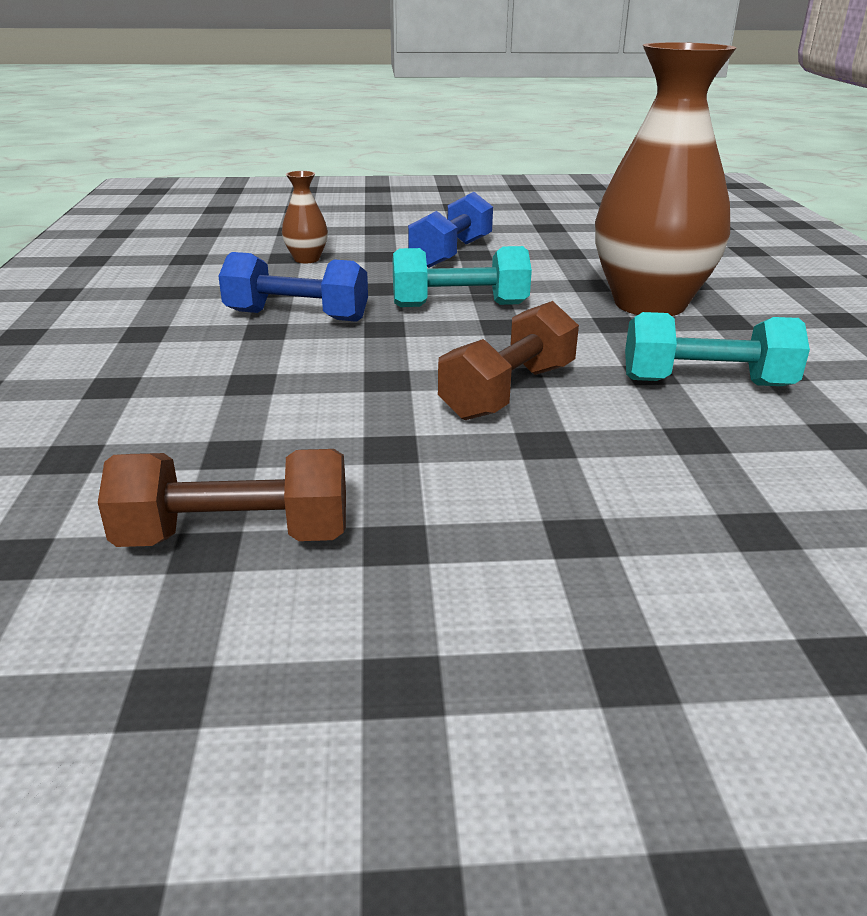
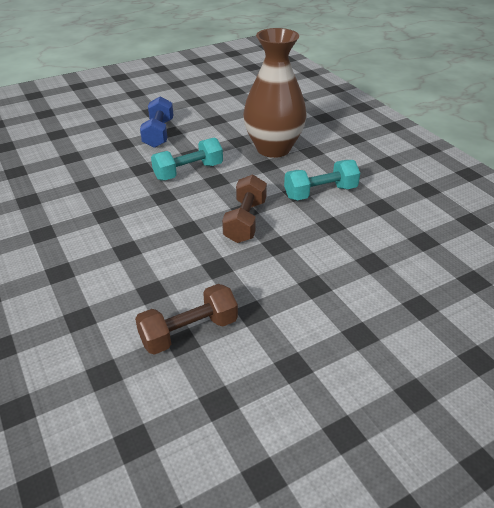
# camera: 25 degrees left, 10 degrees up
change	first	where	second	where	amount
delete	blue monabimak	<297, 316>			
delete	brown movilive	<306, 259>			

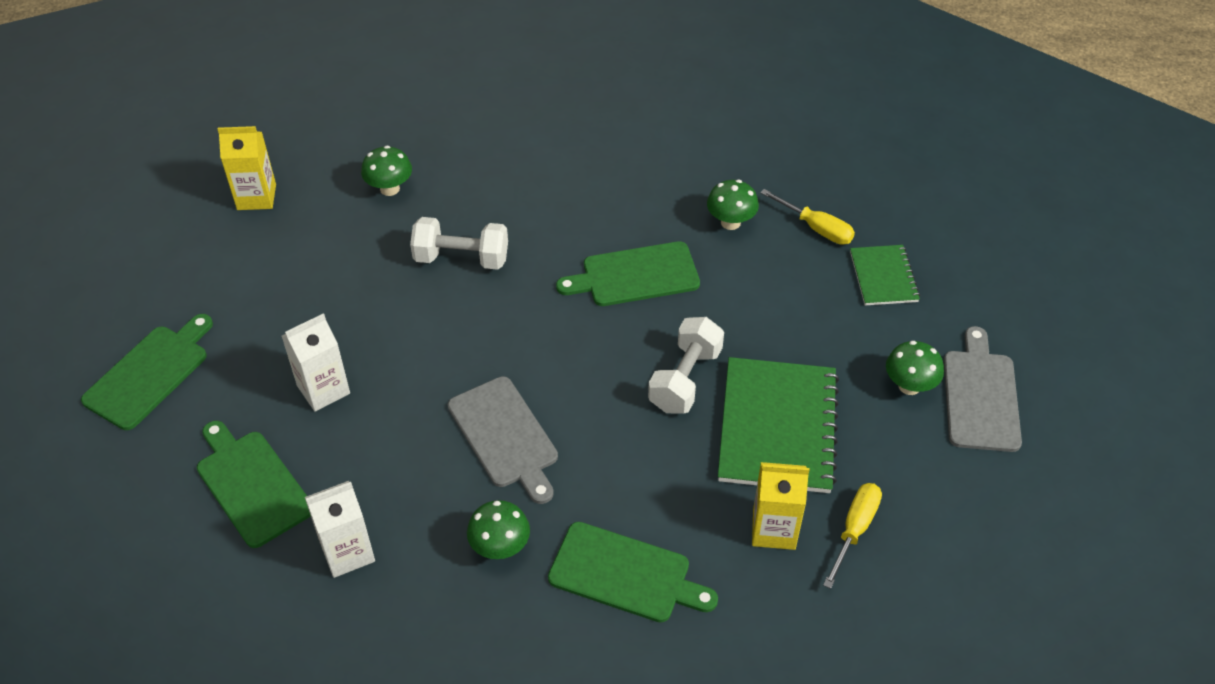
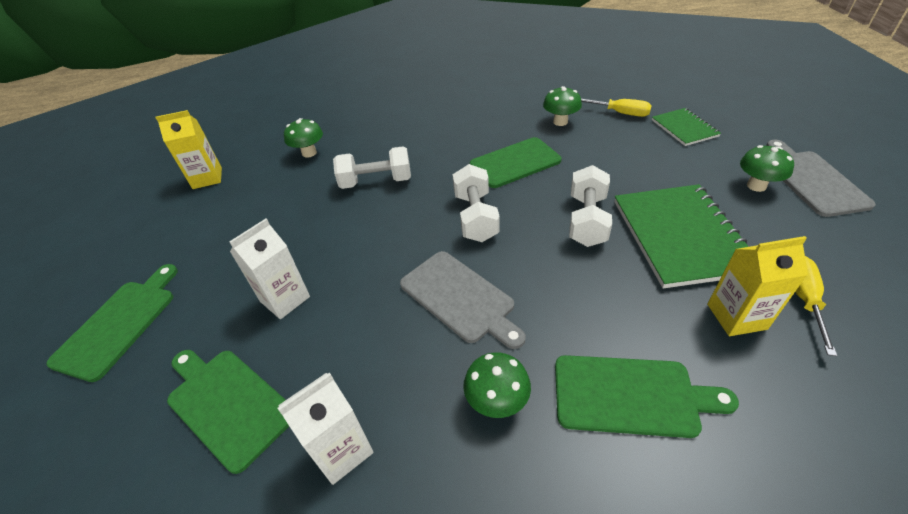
# camera: 10 degrees left, 5 degrees down
change	first	where	second	where	amount
insert			white monabimak	<475, 217>	

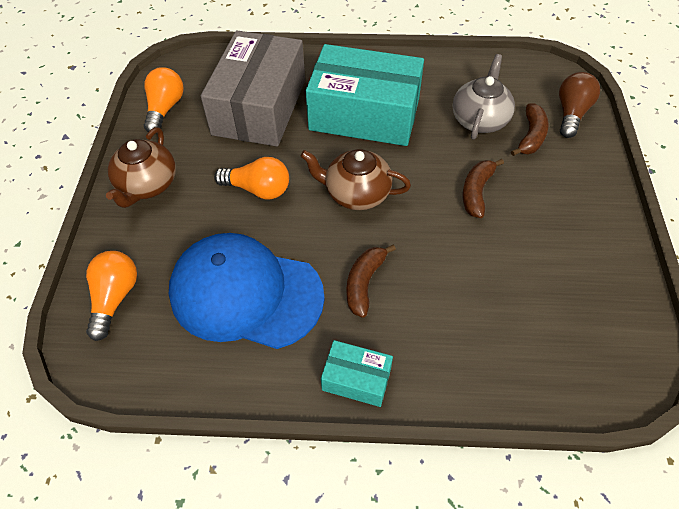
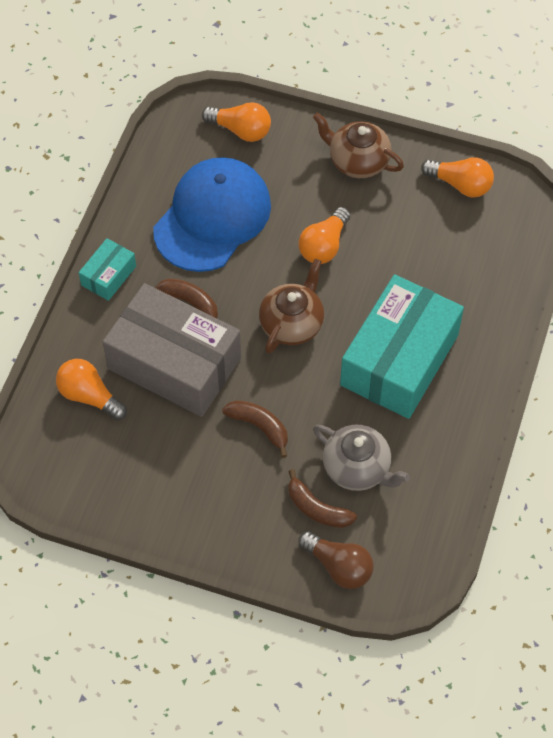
# camera: 105 degrees right, 5 degrees up
change	first	where	second	where	amount
move	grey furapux	<259, 107>		<174, 363>	
insert			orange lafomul	<89, 396>	

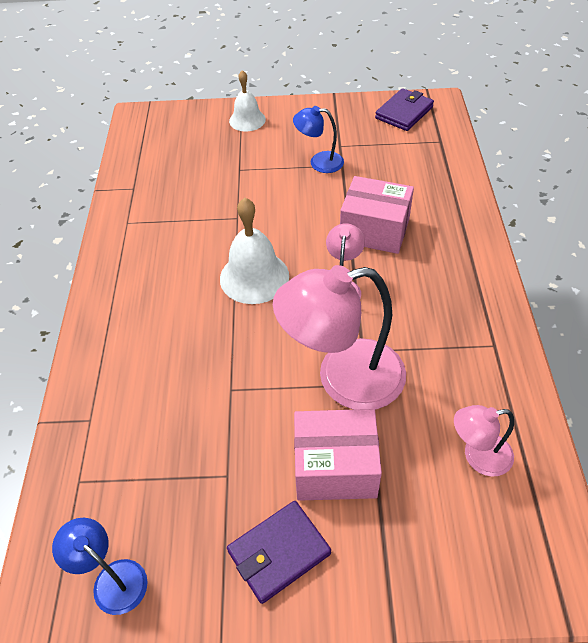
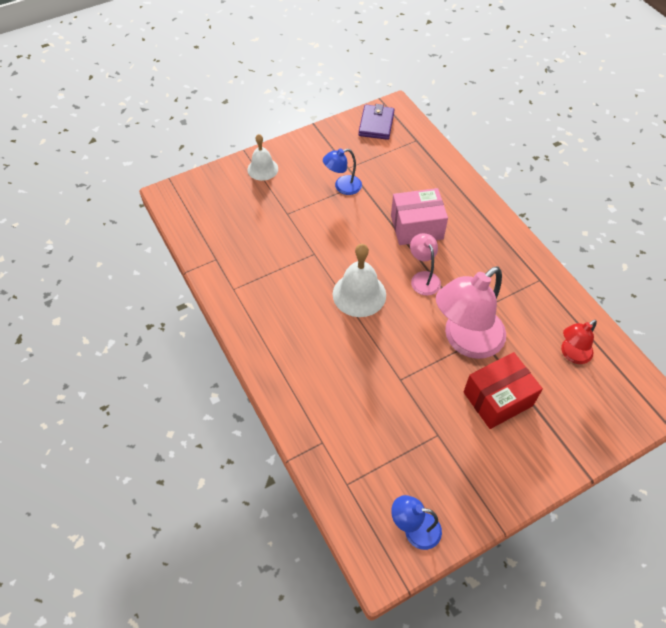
# camera: 30 degrees left, 5 degrees up
change	first	where	second	where	amount
delete	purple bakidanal	<279, 552>			
recolor	pink furapux	<335, 467>	red furapux	<498, 399>	
recolor	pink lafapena	<478, 456>	red lafapena	<572, 354>	

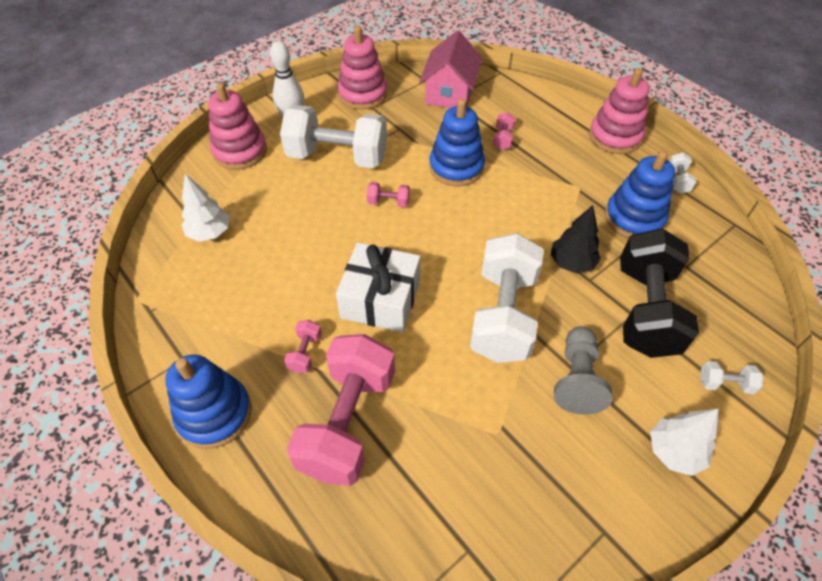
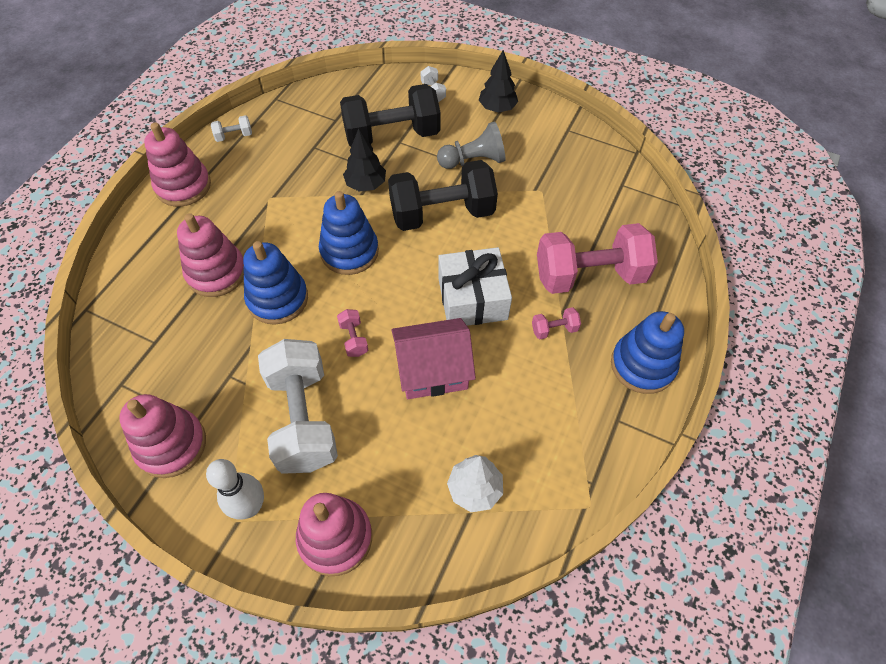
# camera: 115 degrees left, 5 degrees up
change	first	where	second	where	amount
move	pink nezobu	<450, 93>		<432, 370>	
recolor	white monabimak	<503, 315>	black monabimak	<442, 213>	
replace	pink monabimak	<503, 139>	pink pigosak	<216, 273>	
move	blue pigosak	<634, 218>		<349, 251>	
recolor	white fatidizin	<674, 451>	black fatidizin	<497, 108>	

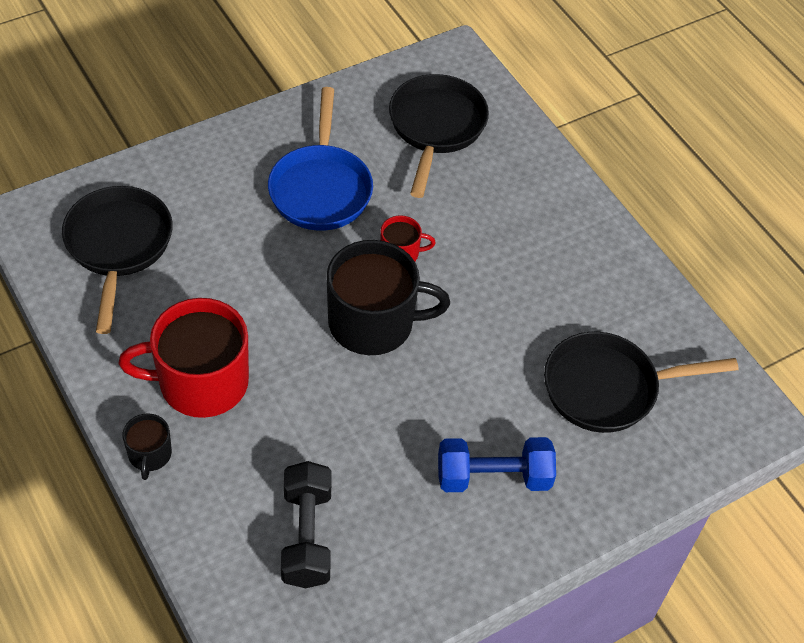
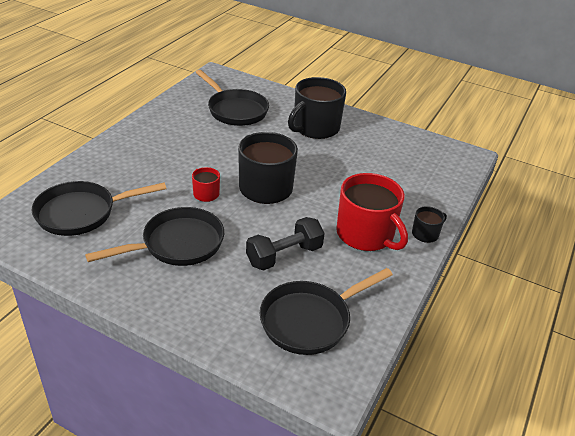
# camera: 120 degrees left, 15 degrees down
change	first	where	second	where	amount
recolor	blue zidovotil	<321, 188>	black zidovotil	<177, 244>	
move	black monabimak	<307, 536>		<284, 255>	
replace	blue monabimak	<493, 477>	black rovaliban	<315, 128>	

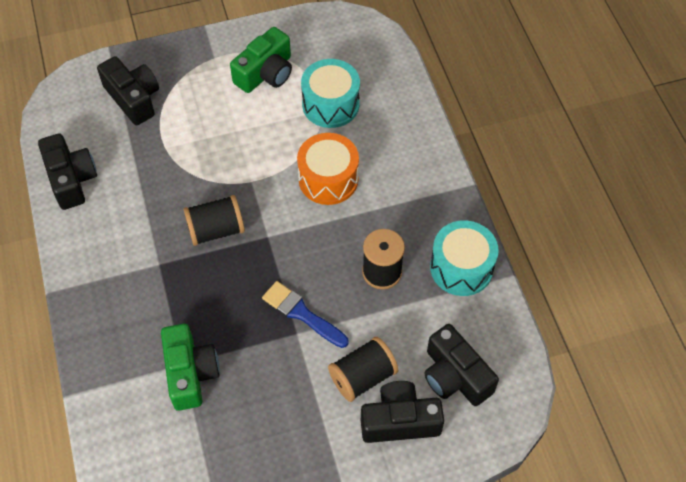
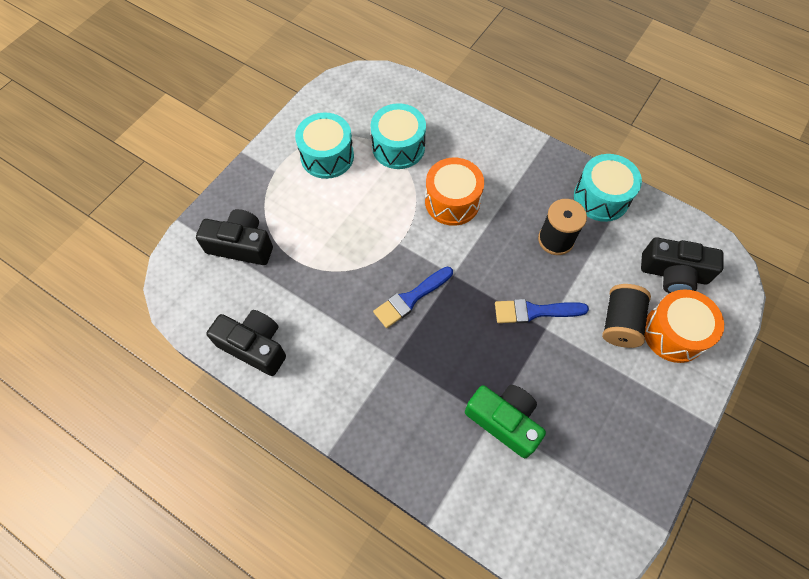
# camera: 40 degrees left, 5 degrees up
change	first	where	second	where	amount
replace	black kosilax	<216, 230>	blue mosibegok	<411, 298>	
replace	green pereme	<266, 73>	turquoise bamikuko	<327, 156>	
replace	black pereme	<399, 421>	orange bamikuko	<674, 333>	

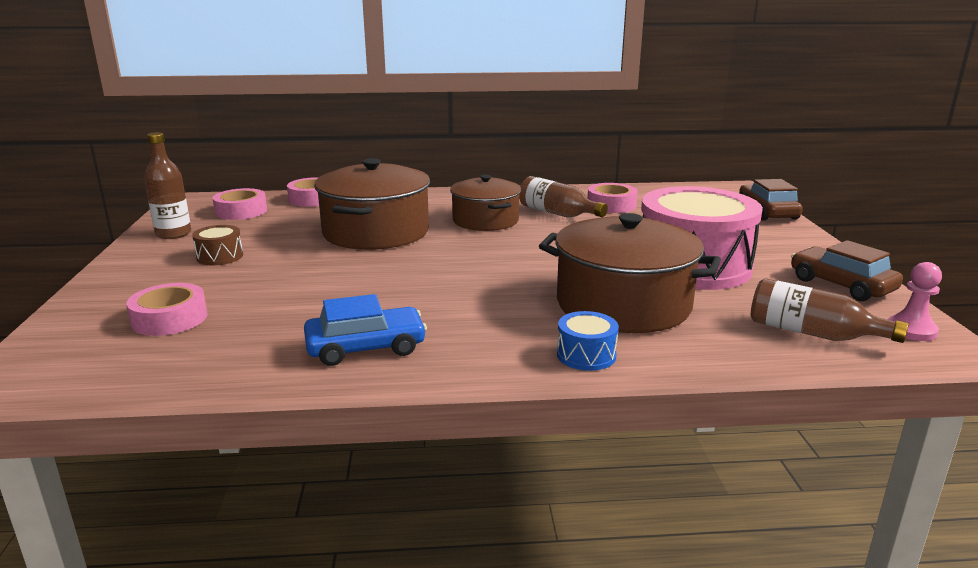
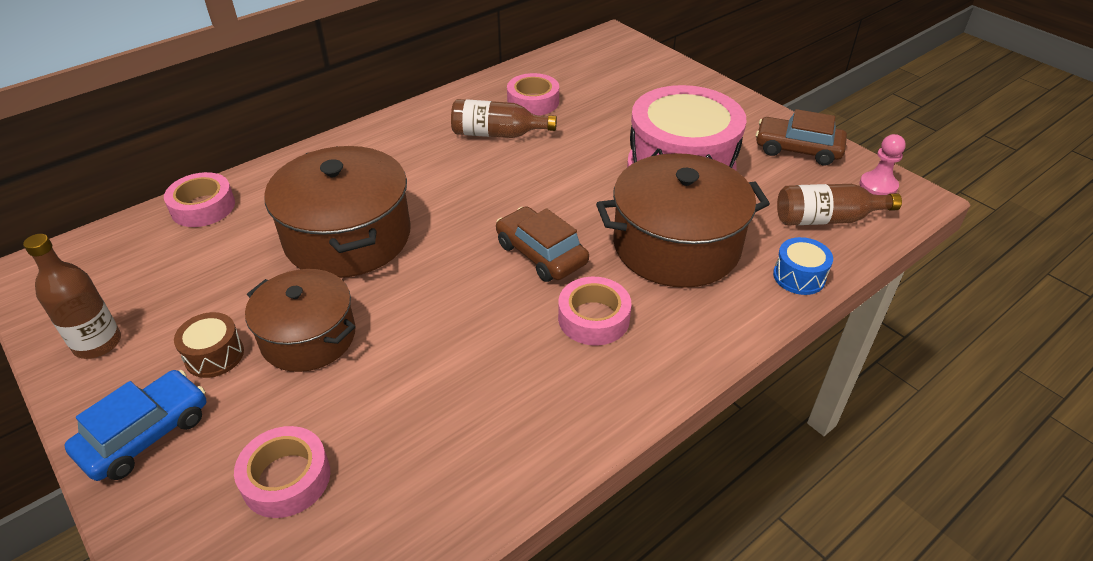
# camera: 35 degrees left, 20 degrees up
change	first	where	second	where	amount
move	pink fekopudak	<241, 211>		<593, 318>	
move	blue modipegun	<366, 347>		<145, 434>	
move	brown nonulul	<485, 220>		<308, 337>	
move	blue bamikuko	<586, 355>		<799, 276>	
move	brown modipegun	<767, 212>		<541, 254>	

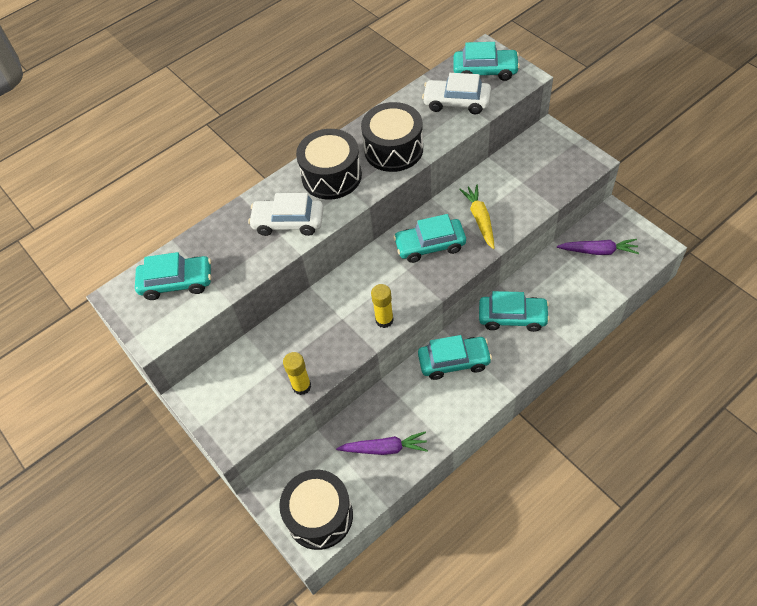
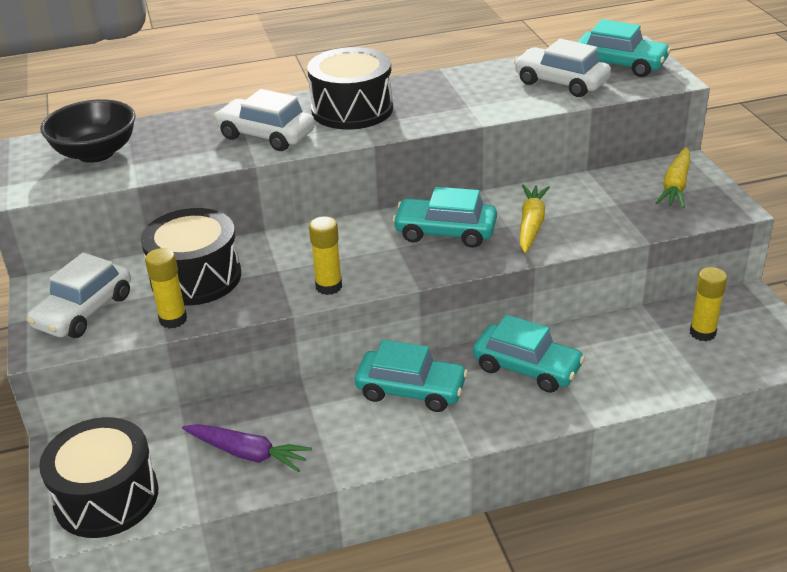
# camera: 20 degrees right, 20 degrees down
change	first	where	second	where	amount
replace	turquoise modipegun	<177, 282>	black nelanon	<96, 153>	
move	black bamikuko	<393, 149>		<196, 277>	
replace	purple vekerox	<598, 251>	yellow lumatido	<702, 333>	
insert			white modipegun	<84, 311>	
insert			yellow vekerox	<675, 186>	

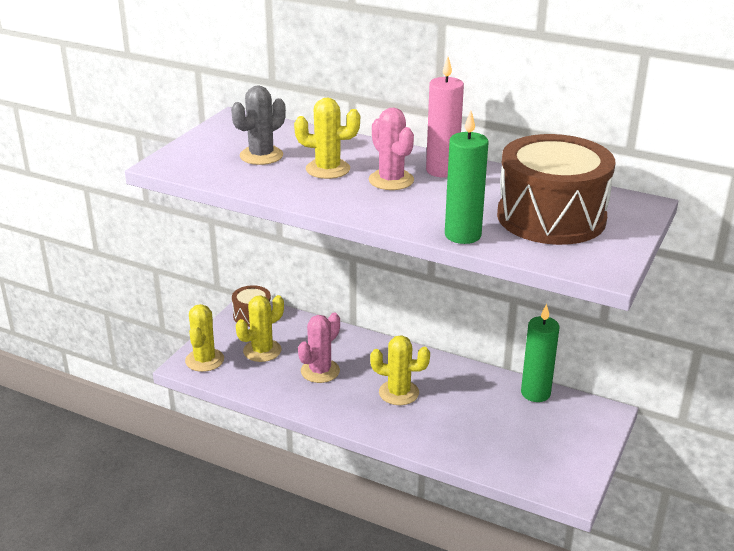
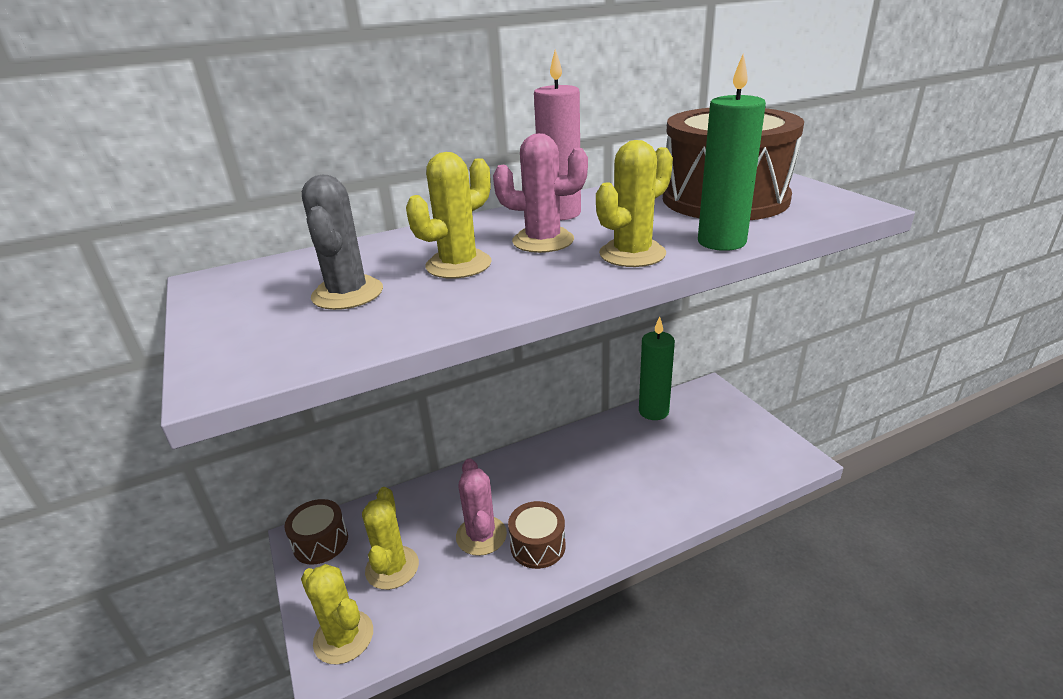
# camera: 50 degrees left, 0 degrees up
change	first	where	second	where	amount
move	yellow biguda	<399, 393>		<632, 254>	
insert			brown bamikuko	<538, 545>	

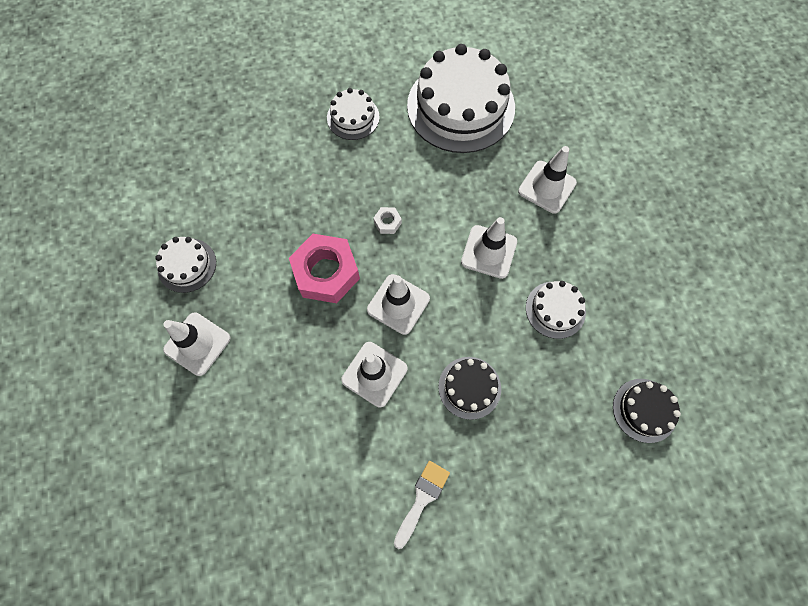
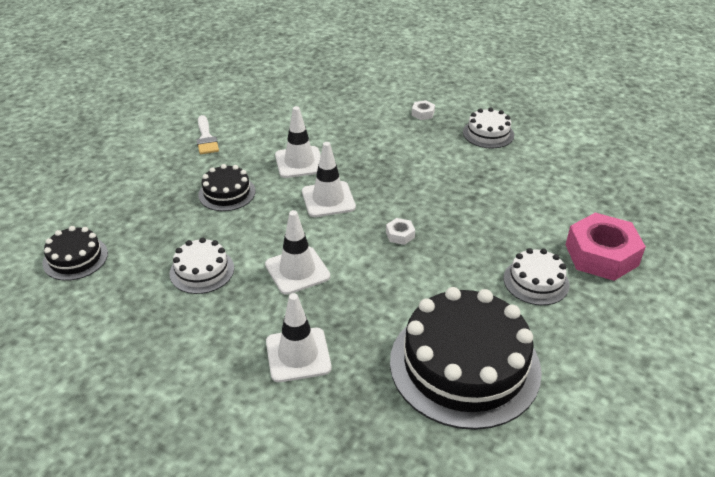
# camera: 135 degrees right, 30 degrees down
change	first	where	second	where	amount
replace	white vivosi	<197, 344>	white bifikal	<423, 113>	
move	pink bifikal	<326, 273>		<601, 255>	
recolor	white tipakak	<460, 106>	black tipakak	<464, 365>	

